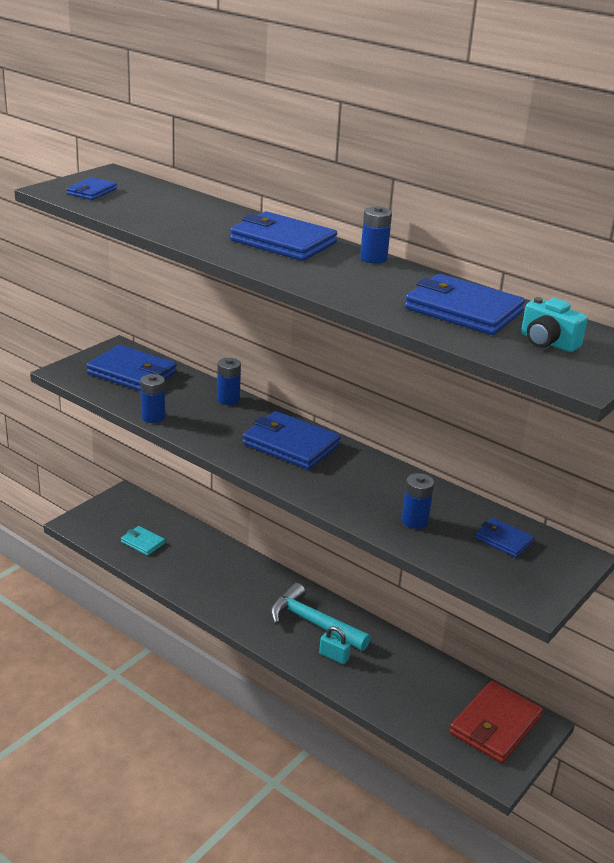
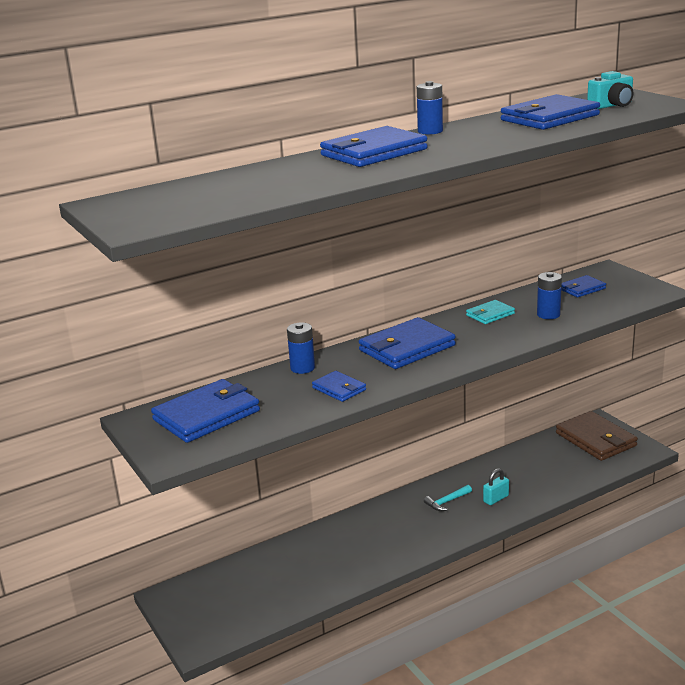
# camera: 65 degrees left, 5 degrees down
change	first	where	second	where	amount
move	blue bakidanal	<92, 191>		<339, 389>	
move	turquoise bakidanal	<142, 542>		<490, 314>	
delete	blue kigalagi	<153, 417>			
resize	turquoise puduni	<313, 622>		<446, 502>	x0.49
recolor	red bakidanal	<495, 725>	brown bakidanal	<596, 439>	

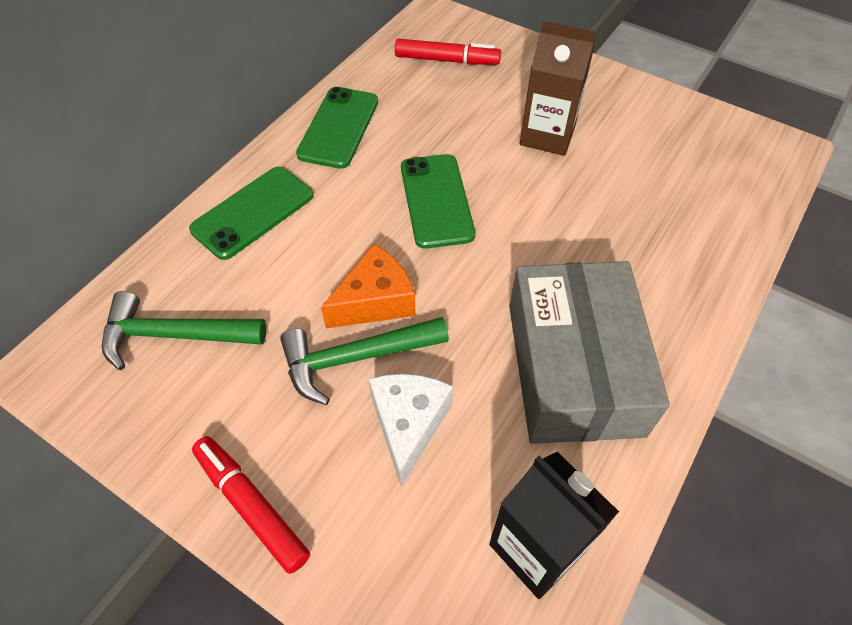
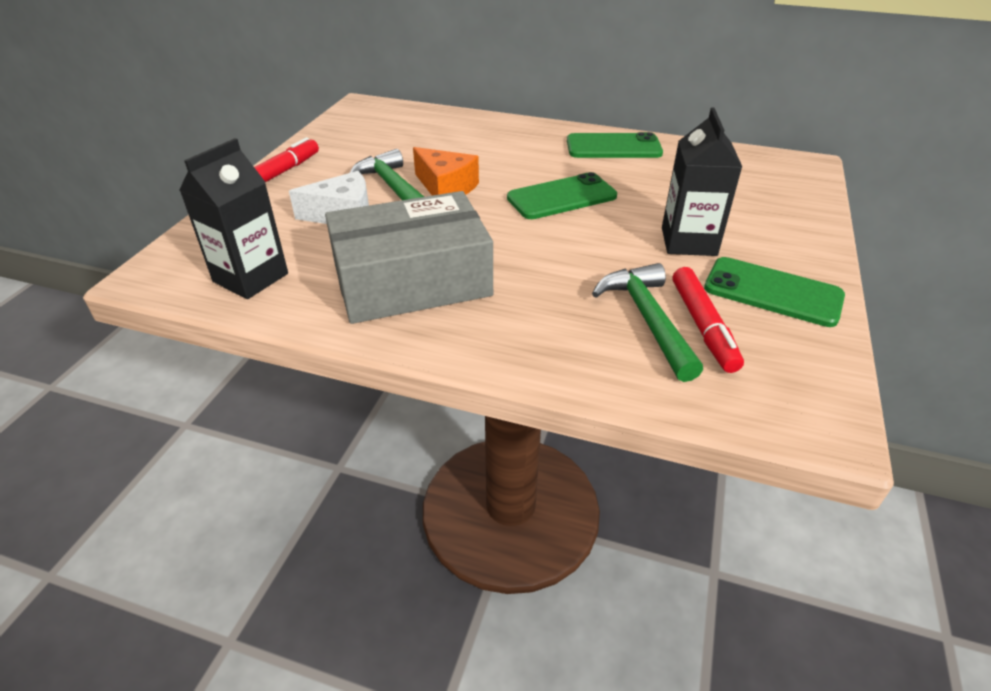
# camera: 75 degrees right, 15 degrees down
change	first	where	second	where	amount
move	green puduni	<175, 335>		<647, 320>	
move	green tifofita	<253, 213>		<772, 292>	
move	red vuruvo	<446, 60>		<702, 326>	
recolor	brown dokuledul	<547, 135>	black dokuledul	<688, 241>	

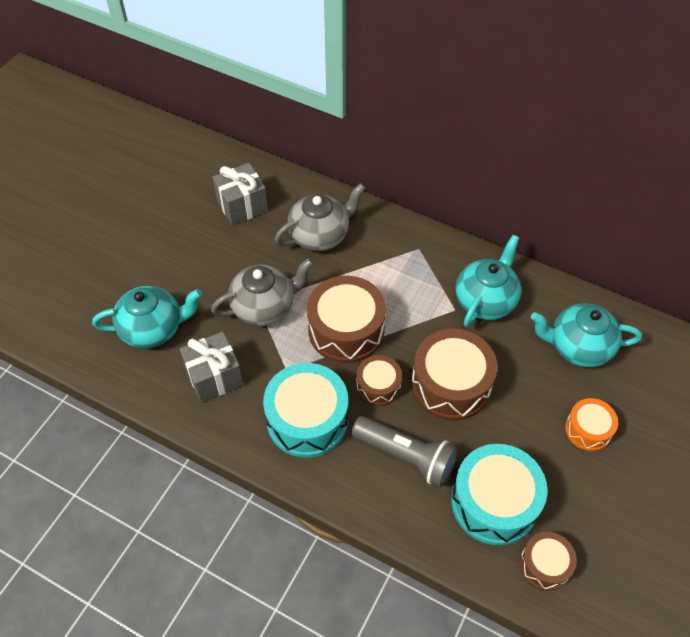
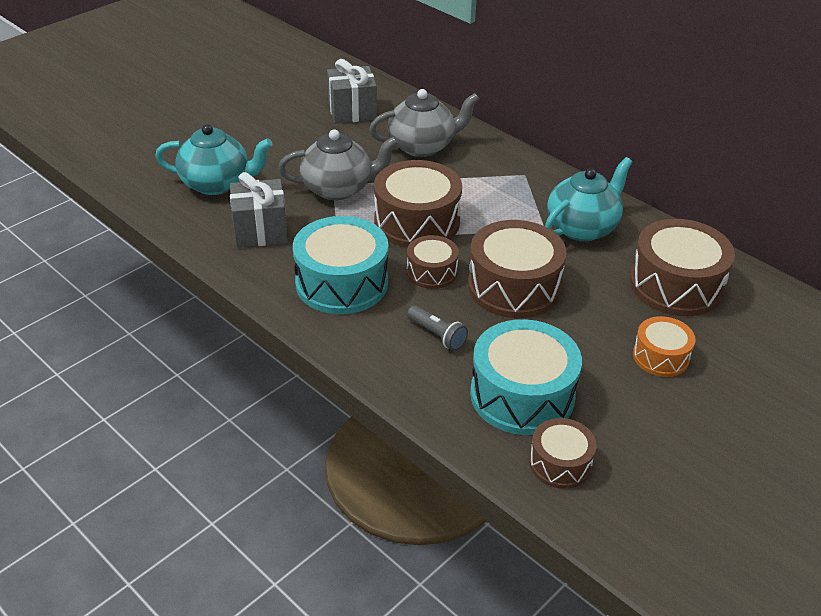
# camera: 15 degrees right, 15 degrees down
change	first	where	second	where	amount
resize	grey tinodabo	<406, 456>		<437, 335>	x0.54
replace	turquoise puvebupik	<578, 347>	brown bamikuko	<676, 285>	

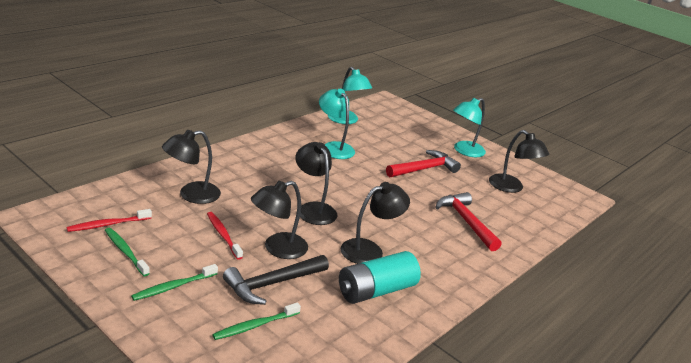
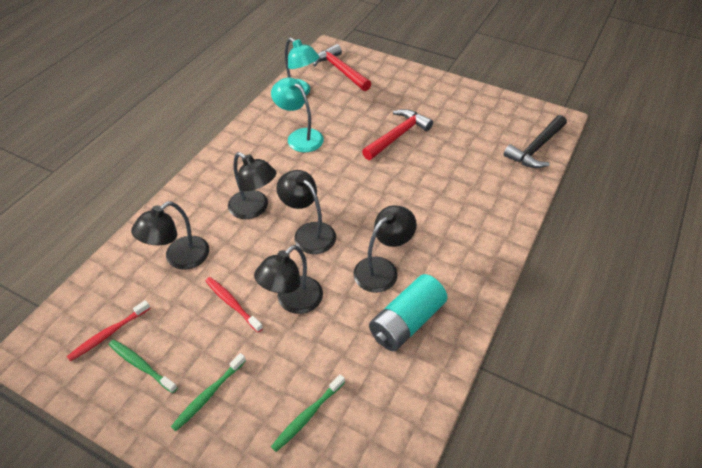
# camera: 10 degrees left, 20 degrees up
change	first	where	second	where	amount
move	black puduni	<272, 284>		<536, 148>	
move	red puduni	<466, 221>		<340, 70>	
delete	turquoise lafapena	<464, 151>			
move	black lafapena	<511, 187>		<254, 209>	

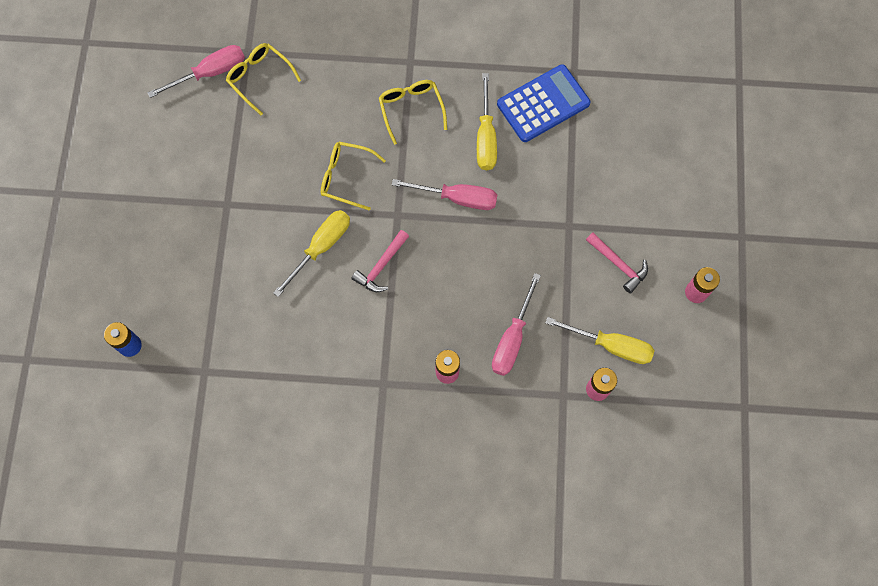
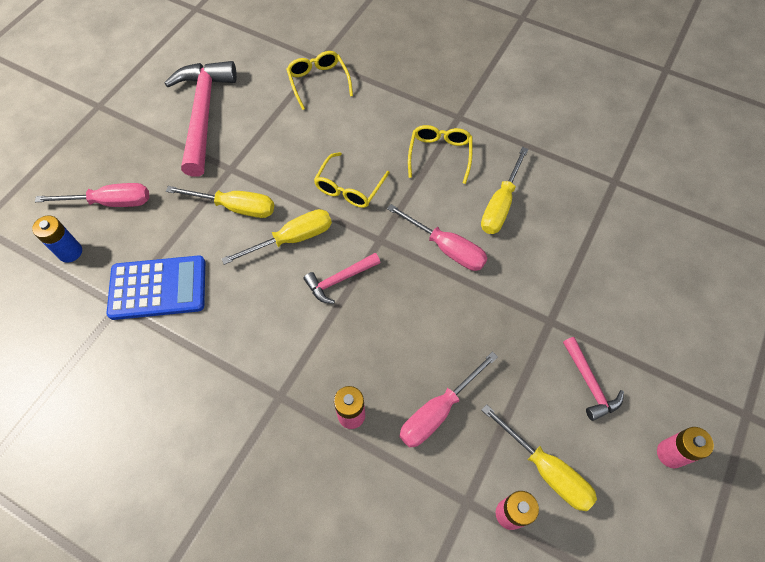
# camera: 25 degrees right, 10 degrees down
change	first	where	second	where	amount
move	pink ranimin	<210, 73>		<110, 202>	
rotate	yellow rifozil	<346, 177>		<349, 188>	105 degrees counterclockwise
move	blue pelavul	<543, 104>		<158, 288>	
insert			pink puduni	<203, 113>	
insert			yellow ranimin	<235, 207>	

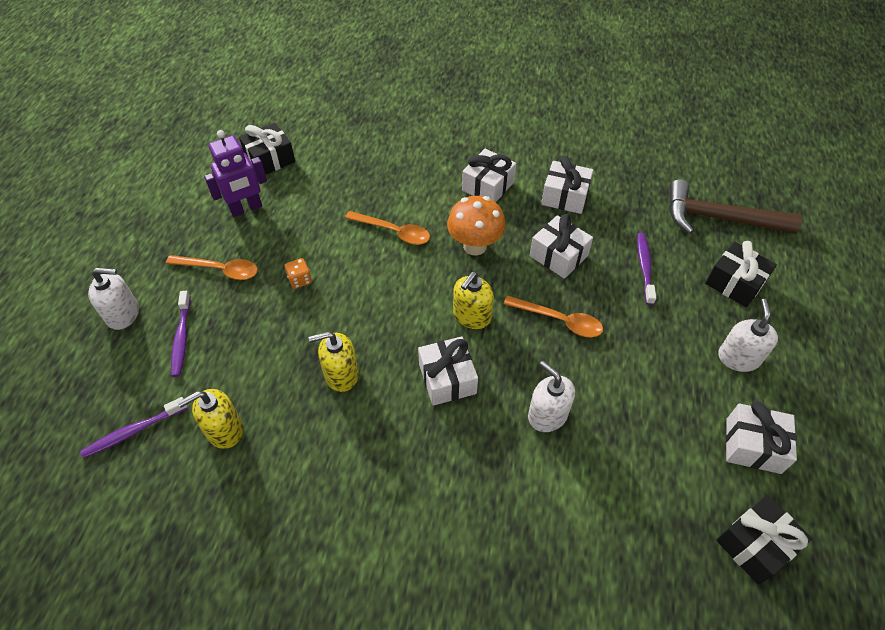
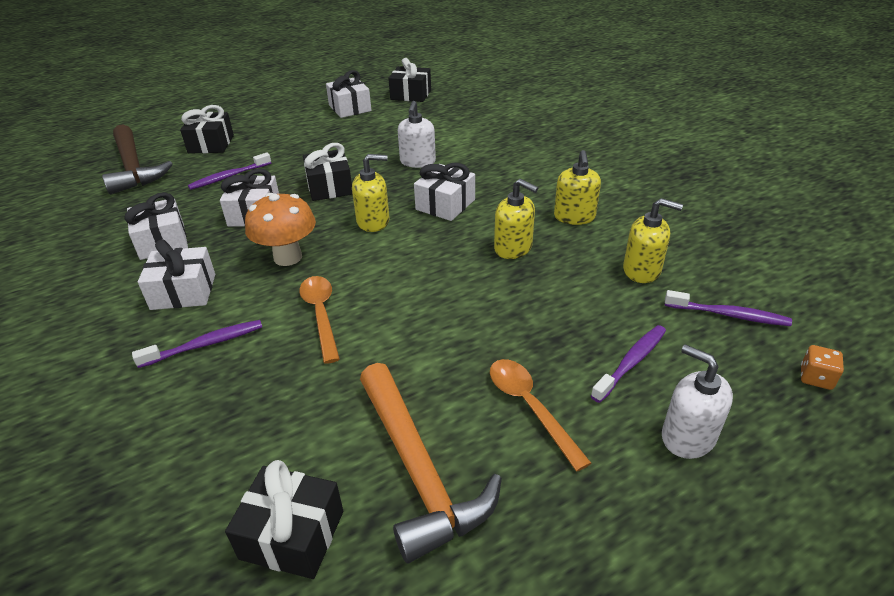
# camera: 130 degrees left, 15 degrees down
change	first	where	second	where	amount
replace	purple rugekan	<246, 209>	orange puduni	<418, 469>	
move	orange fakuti	<300, 280>		<815, 378>	
replace	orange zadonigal	<559, 321>	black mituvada	<329, 187>	
delete	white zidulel	<738, 358>			
insert			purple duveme	<205, 345>	
insert			yellow zidulel	<574, 217>	

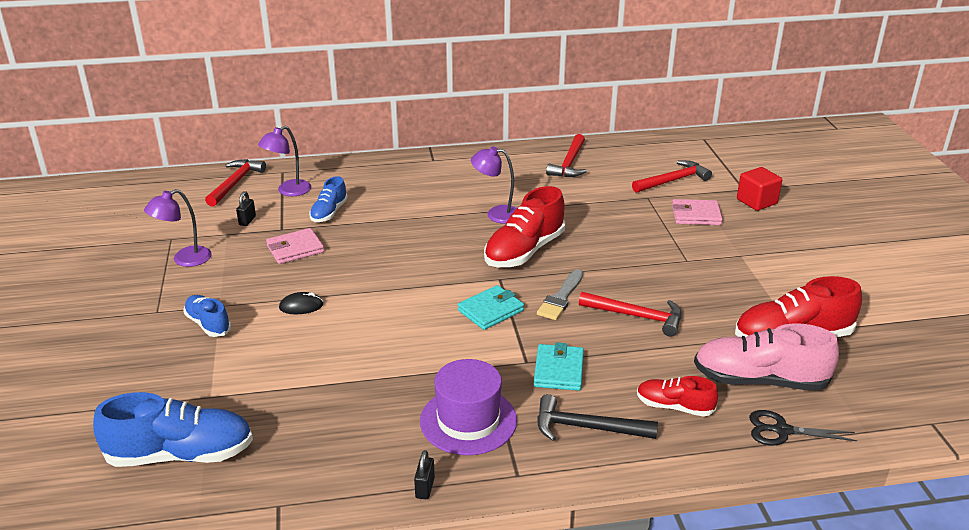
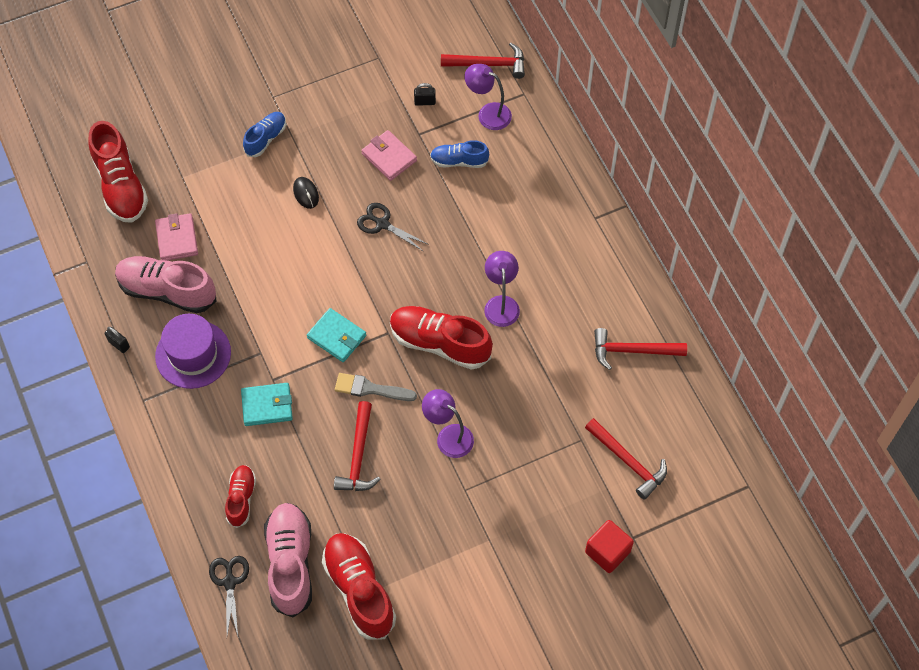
# camera: 75 degrees right, 30 degrees up
change	first	where	second	where	amount
recolor	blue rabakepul	<180, 454>	red rabakepul	<121, 185>	
move	purple lafapena	<184, 259>		<448, 436>	
rotate	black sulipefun	<425, 488>		<119, 344>	45 degrees clockwise
delete	black puduni	<587, 427>			
move	pink bakidanal	<696, 215>		<177, 239>	
insert			pink rabakepul	<167, 291>	
insert			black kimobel	<382, 224>	

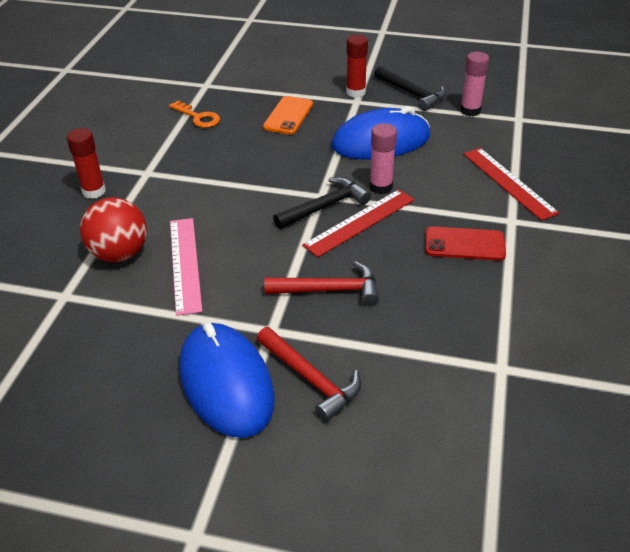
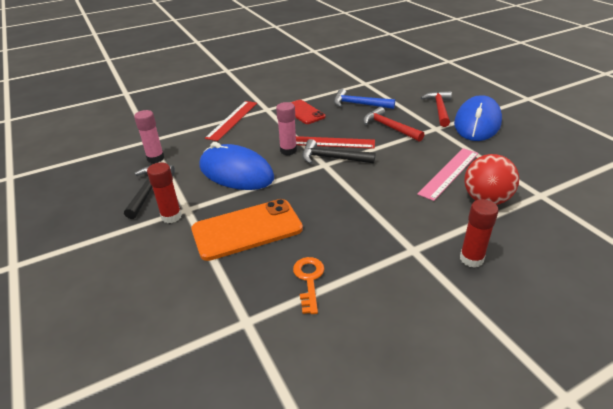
# camera: 130 degrees left, 5 degrees down
change	first	where	second	where	amount
resize	orange tifofita	<288, 116>		<247, 229>	x1.59
insert			blue puduni	<359, 104>	

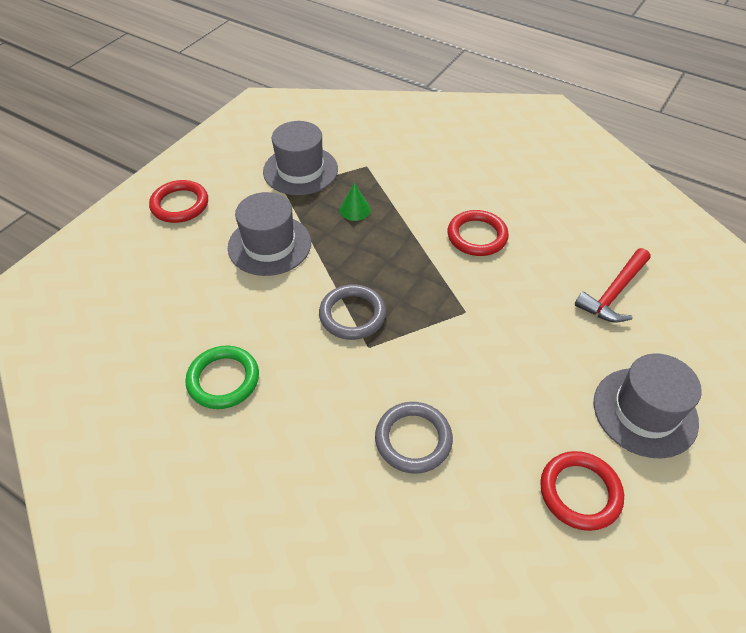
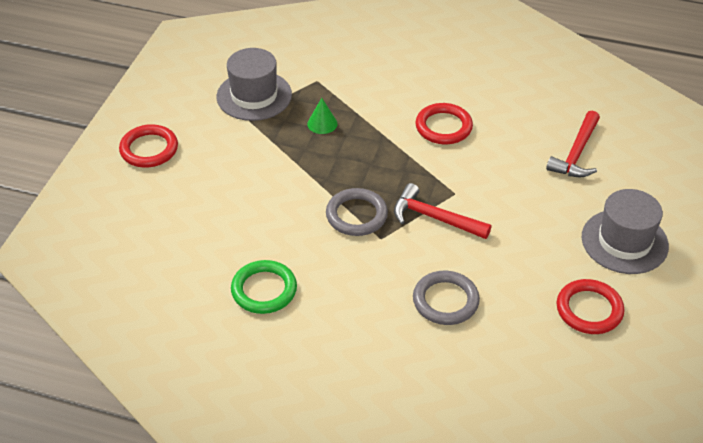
# camera: 15 degrees left, 5 degrees down
change	first	where	second	where	amount
delete	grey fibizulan	<269, 245>			
insert			red puduni	<434, 218>	

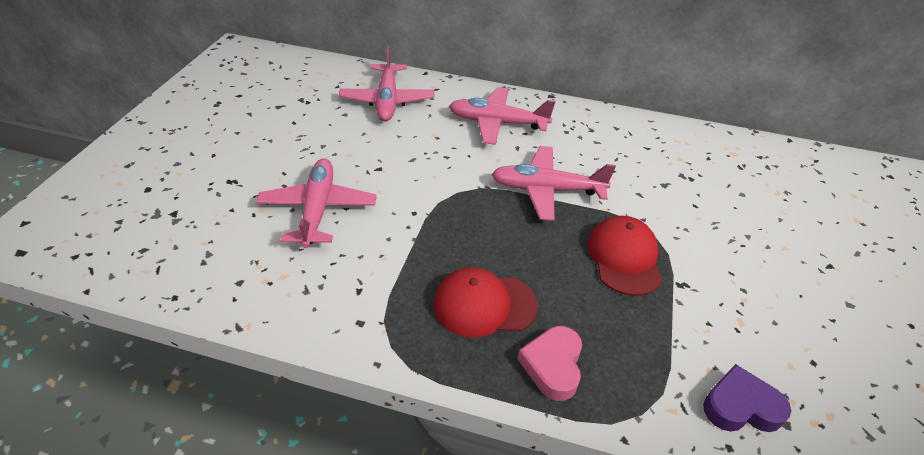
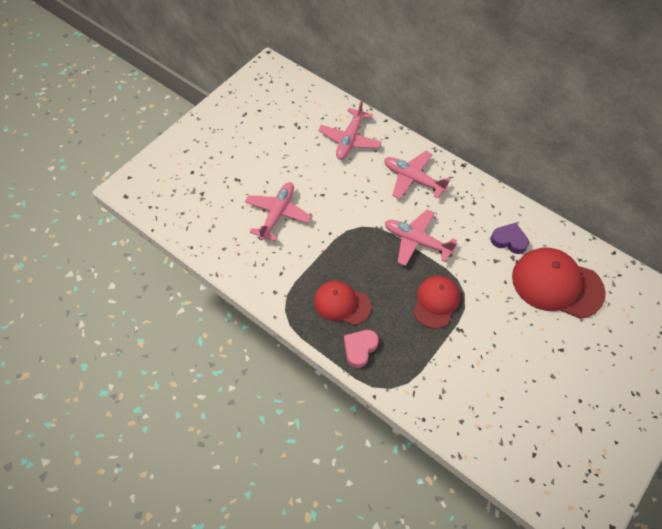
# camera: 25 degrees right, 15 degrees up
change	first	where	second	where	amount
move	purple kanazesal	<740, 406>		<509, 240>	
insert			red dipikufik	<557, 284>	

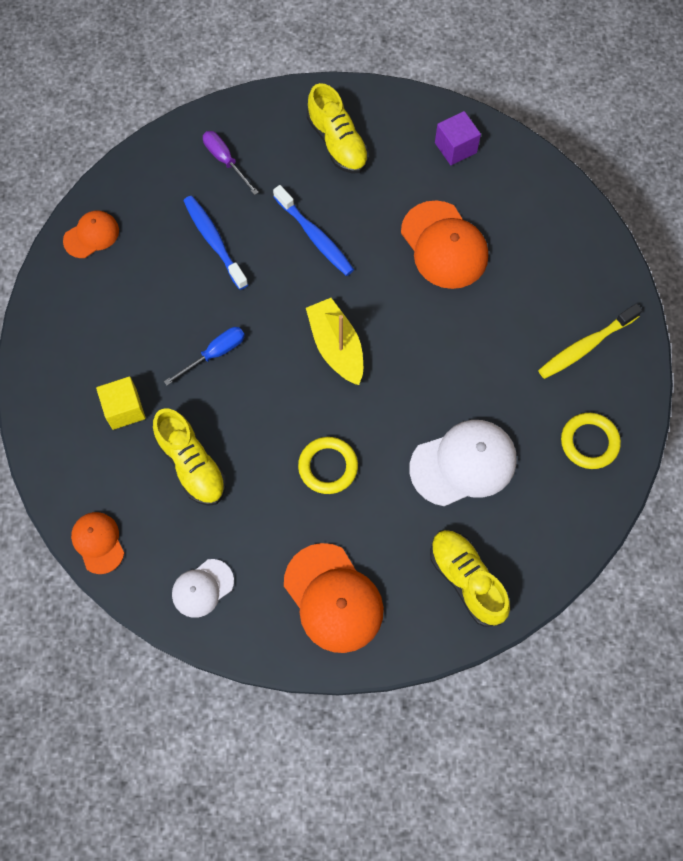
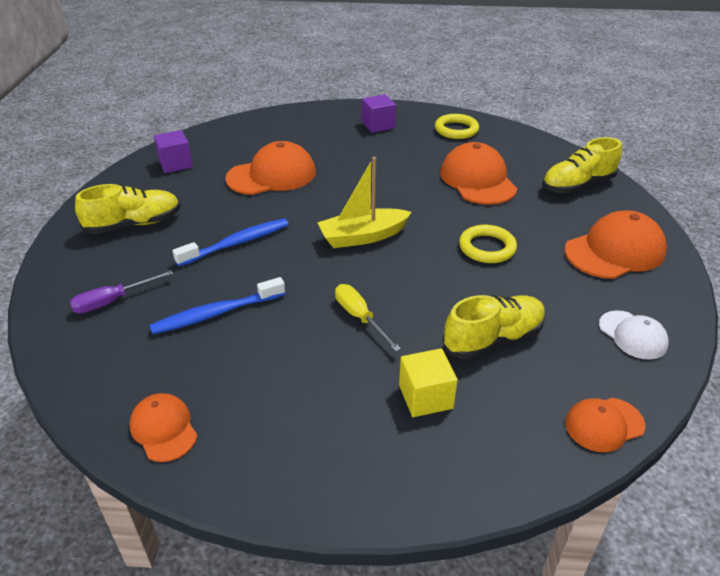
# camera: 85 degrees left, 30 degrees down
change	first	where	second	where	amount
recolor	blue ranimin	<215, 354>	yellow ranimin	<360, 317>	
recolor	white dipikufik	<463, 464>	orange dipikufik	<477, 180>	
replace	yellow duveme	<585, 346>	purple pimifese	<378, 125>	

